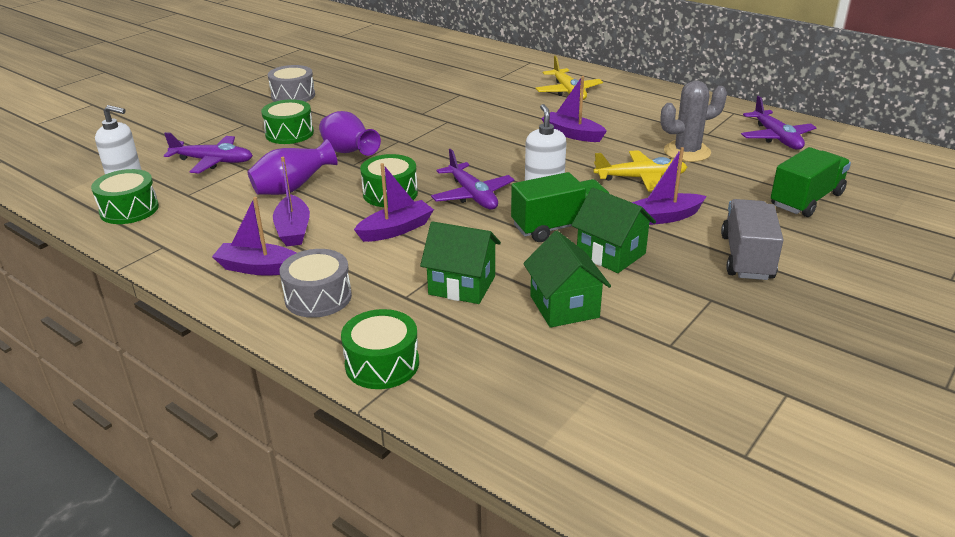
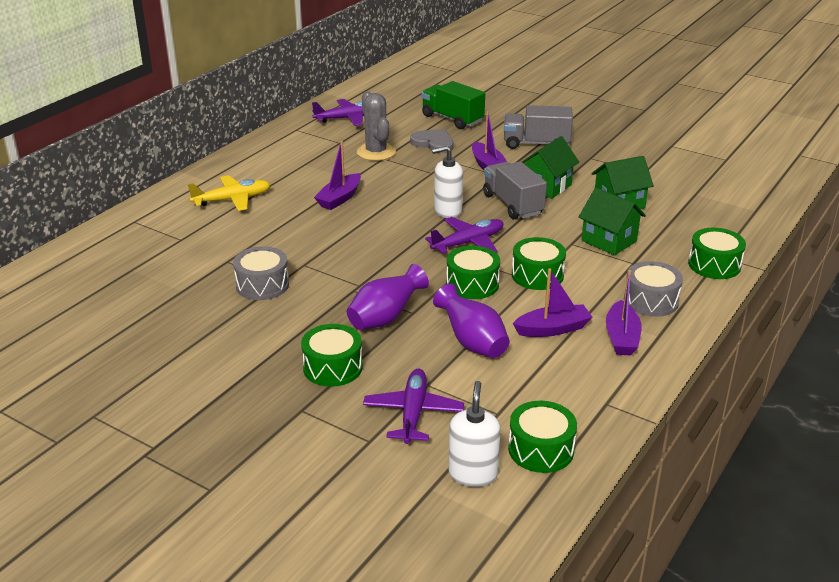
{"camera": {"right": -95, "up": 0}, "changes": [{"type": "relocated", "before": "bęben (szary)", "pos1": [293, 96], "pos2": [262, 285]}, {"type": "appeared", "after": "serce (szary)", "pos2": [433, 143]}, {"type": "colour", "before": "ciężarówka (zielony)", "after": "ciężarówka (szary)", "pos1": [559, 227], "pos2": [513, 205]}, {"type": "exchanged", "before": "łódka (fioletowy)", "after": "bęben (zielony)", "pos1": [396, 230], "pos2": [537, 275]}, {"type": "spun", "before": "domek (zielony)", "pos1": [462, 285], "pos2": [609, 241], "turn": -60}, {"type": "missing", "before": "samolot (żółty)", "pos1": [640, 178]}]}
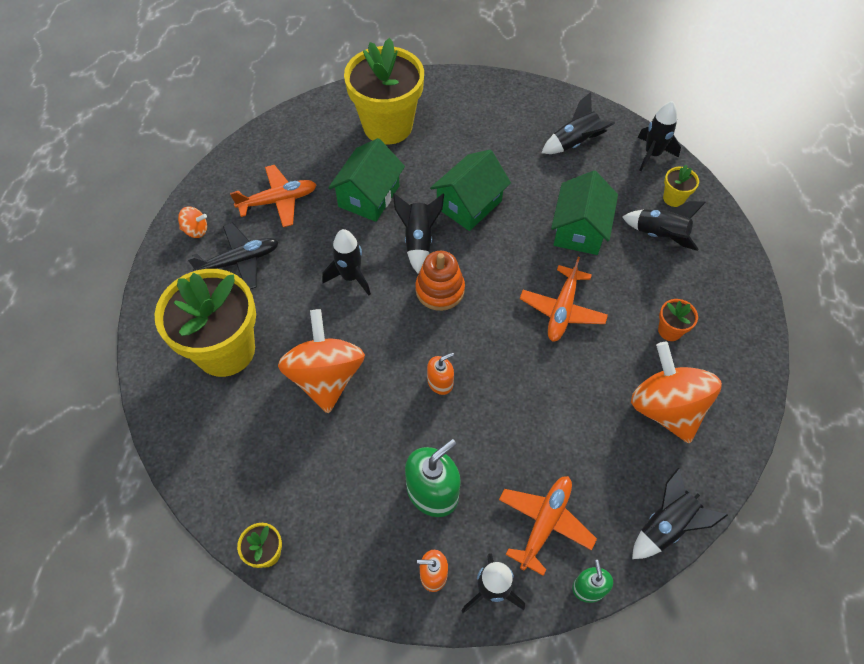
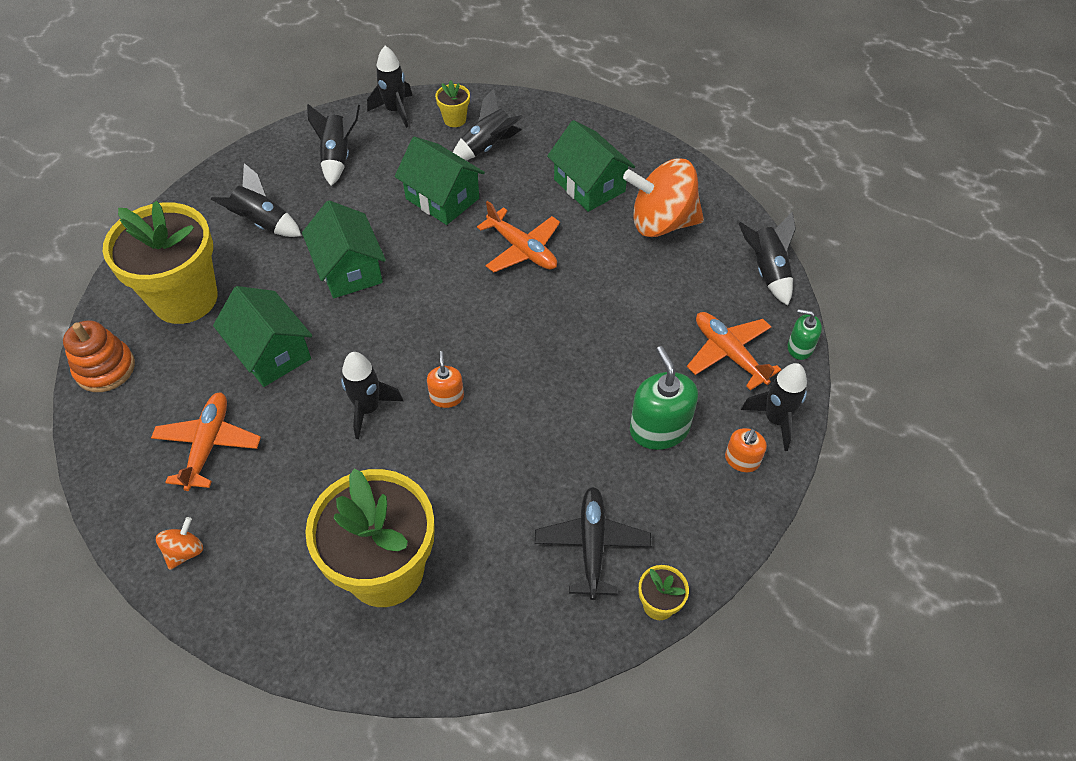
{"camera": {"right": -65, "up": -5}, "changes": [{"type": "relocated", "before": "zabawka nakładanka (pomarańczowy)", "pos1": [440, 290], "pos2": [105, 368]}, {"type": "relocated", "before": "rakieta (czarny)", "pos1": [418, 240], "pos2": [263, 223]}, {"type": "relocated", "before": "dozownik mydła (pomarańczowy)", "pos1": [440, 382], "pos2": [447, 397]}, {"type": "relocated", "before": "samolot (czarny)", "pos1": [239, 261], "pos2": [592, 545]}, {"type": "exchanged", "before": "doniczka (pomarańczowy)", "after": "domek (zielony)", "pos1": [670, 330], "pos2": [589, 185]}, {"type": "missing", "before": "bączek (pomarańczowy)", "pos1": [326, 377]}]}
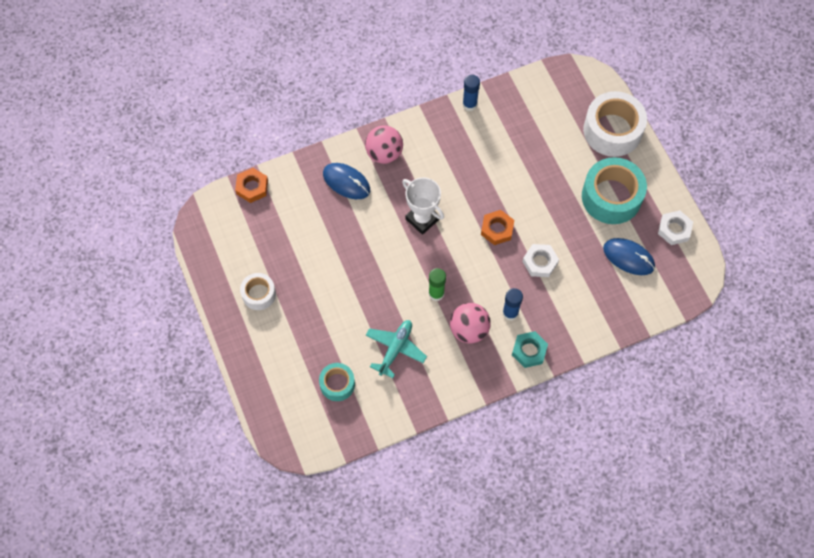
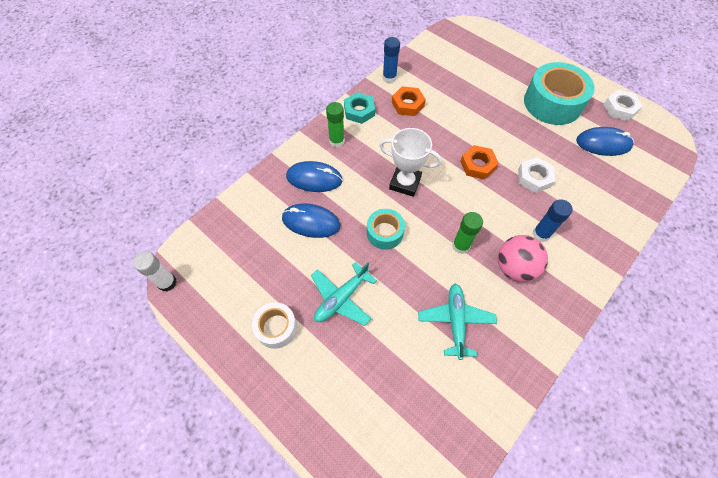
{"camera": {"right": -25, "up": -5}, "changes": [{"type": "appeared", "after": "klej w sztyfcie (biały)", "pos2": [167, 282]}, {"type": "appeared", "after": "myszka (niebieski)", "pos2": [311, 222]}, {"type": "appeared", "after": "samolot (turkusowy)", "pos2": [341, 298]}, {"type": "exchanged", "before": "piłka (różowy)", "after": "klej w sztyfcie (zielony)", "pos1": [384, 153], "pos2": [337, 141]}, {"type": "relocated", "before": "nakrętka (turkusowy)", "pos1": [529, 351], "pos2": [359, 111]}, {"type": "relocated", "before": "taśma klejąca (turkusowy)", "pos1": [337, 384], "pos2": [385, 233]}, {"type": "relocated", "before": "nakrętka (pomarańczowy)", "pos1": [252, 187], "pos2": [408, 104]}, {"type": "missing", "before": "taśma klejąca (biały)", "pos1": [612, 130]}]}
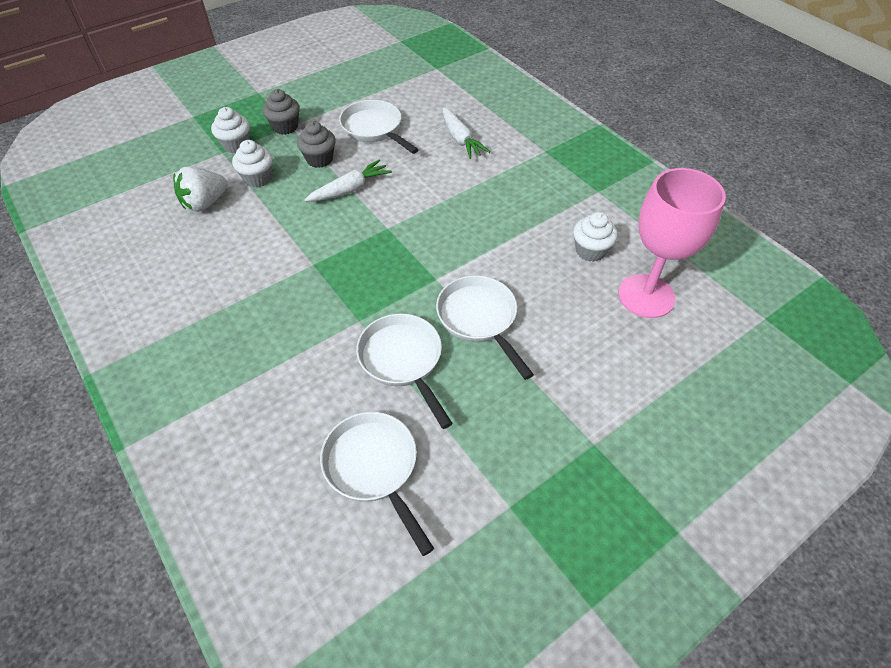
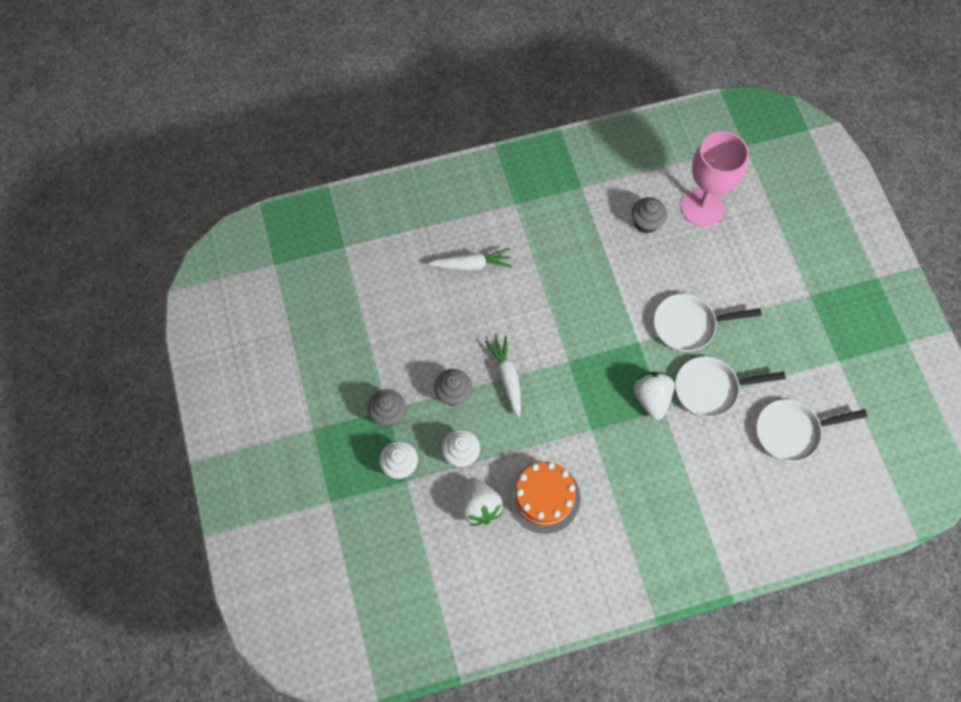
{"camera": {"right": -70, "up": 15}, "changes": [{"type": "appeared", "after": "tort (pomarańczowy)", "pos2": [544, 497]}, {"type": "colour", "before": "muffinka (biały)", "after": "muffinka (szary)", "pos1": [590, 251], "pos2": [646, 223]}, {"type": "appeared", "after": "truskawka (biały)", "pos2": [651, 398]}, {"type": "missing", "before": "patelnia (biały)", "pos1": [374, 129]}]}
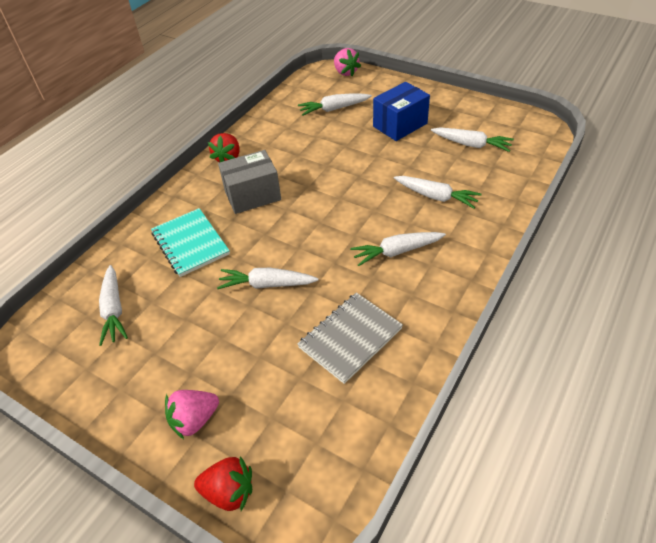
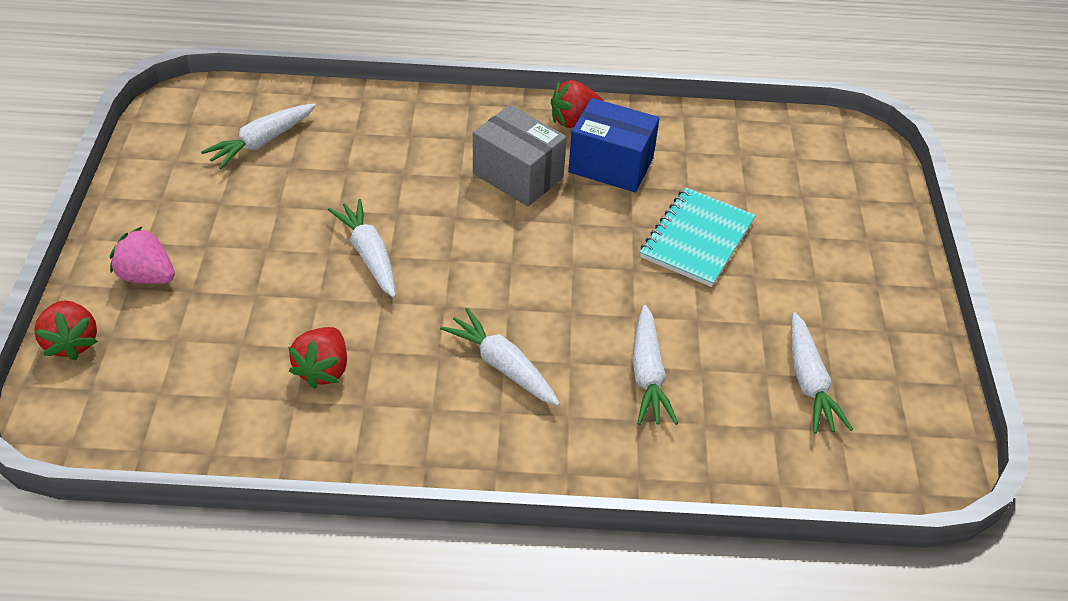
{"camera": {"right": 55, "up": 0}, "changes": [{"type": "exchanged", "before": "zeszyt (szary)", "after": "truskawka (czerwony)", "pos1": [350, 338], "pos2": [323, 369]}, {"type": "relocated", "before": "pudełko (niebieski)", "pos1": [400, 125], "pos2": [611, 165]}, {"type": "relocated", "before": "zeszyt (turkusowy)", "pos1": [190, 243], "pos2": [697, 239]}, {"type": "missing", "before": "marchewka (biały)", "pos1": [334, 109]}, {"type": "missing", "before": "truskawka (różowy)", "pos1": [345, 72]}]}
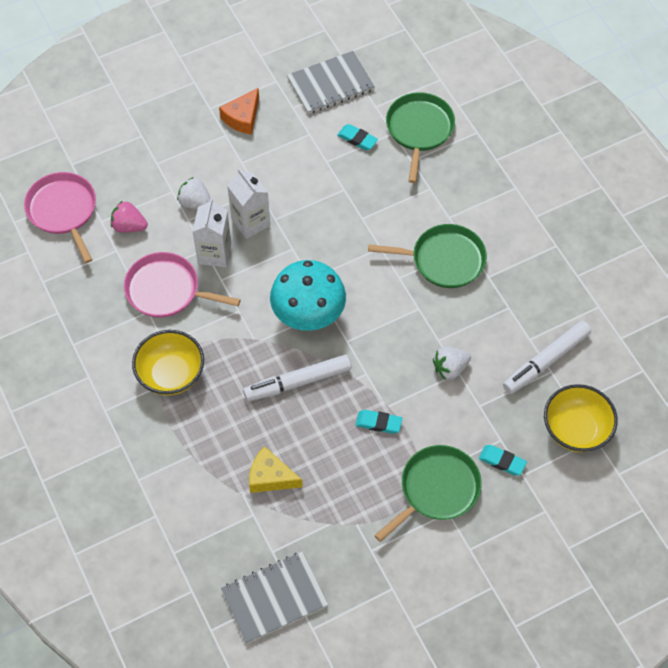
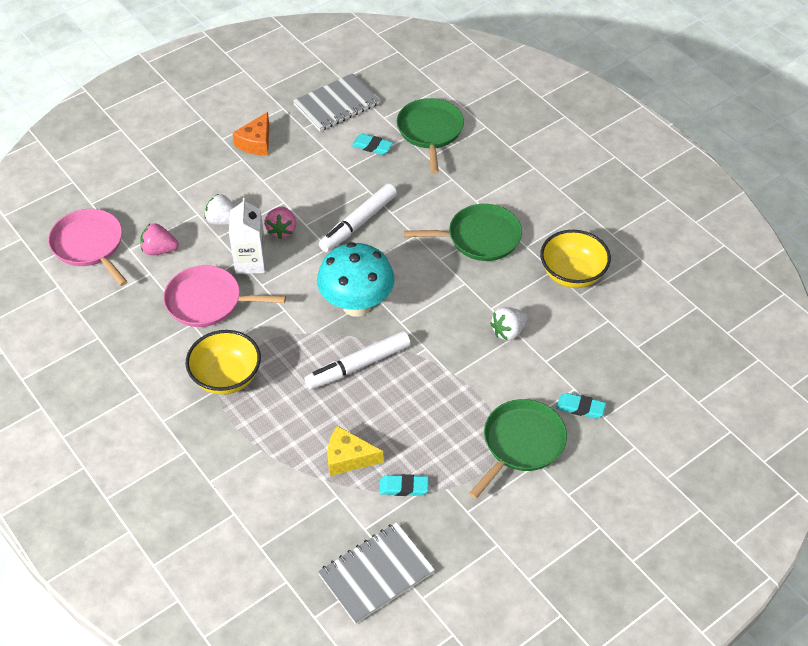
{"camera": {"right": -10, "up": -10}, "changes": [{"type": "exchanged", "before": "karton mleka (biały)", "after": "truskawka (różowy)", "pos1": [250, 222], "pos2": [281, 230]}, {"type": "relocated", "before": "flamaster (biały)", "pos1": [546, 361], "pos2": [358, 223]}, {"type": "relocated", "before": "gumka do mazania (turkusowy)", "pos1": [378, 423], "pos2": [403, 487]}, {"type": "relocated", "before": "miska (żółty)", "pos1": [575, 430], "pos2": [572, 274]}]}
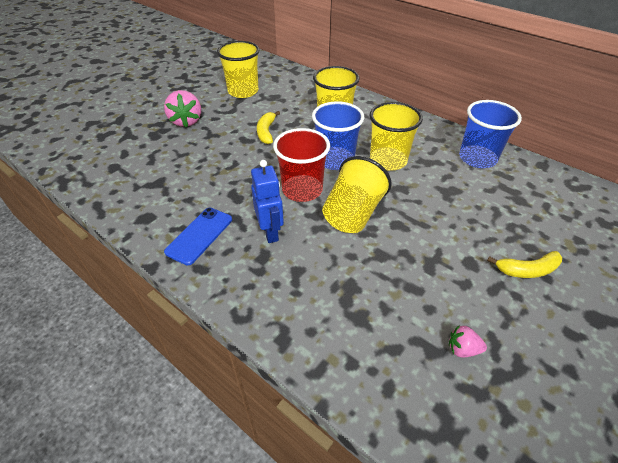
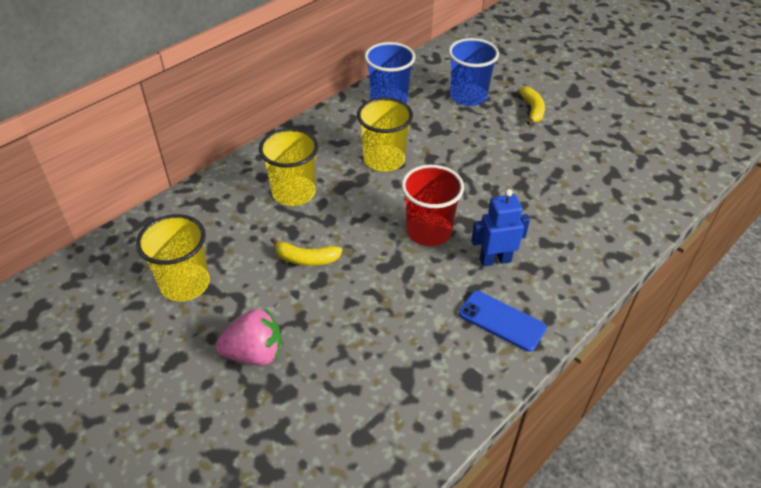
{"camera": {"right": -85, "up": 0}, "changes": [{"type": "relocated", "before": "szklanka (niebieski)", "pos1": [335, 160], "pos2": [468, 96]}, {"type": "missing", "before": "szklanka (żółty)", "pos1": [353, 214]}, {"type": "missing", "before": "truskawka (różowy)", "pos1": [462, 349]}]}
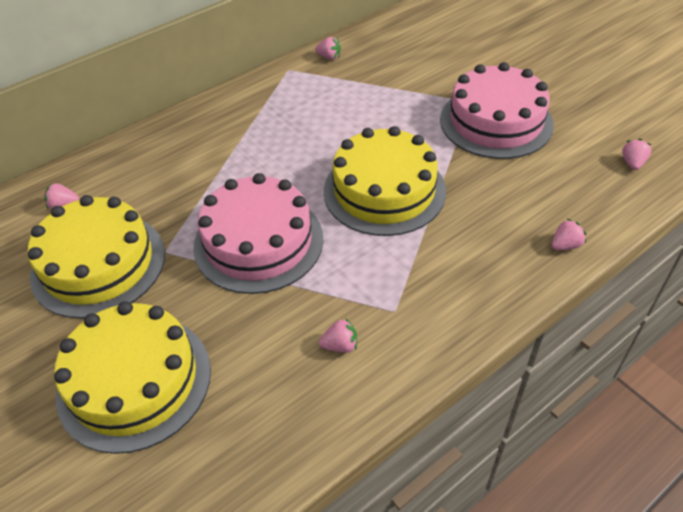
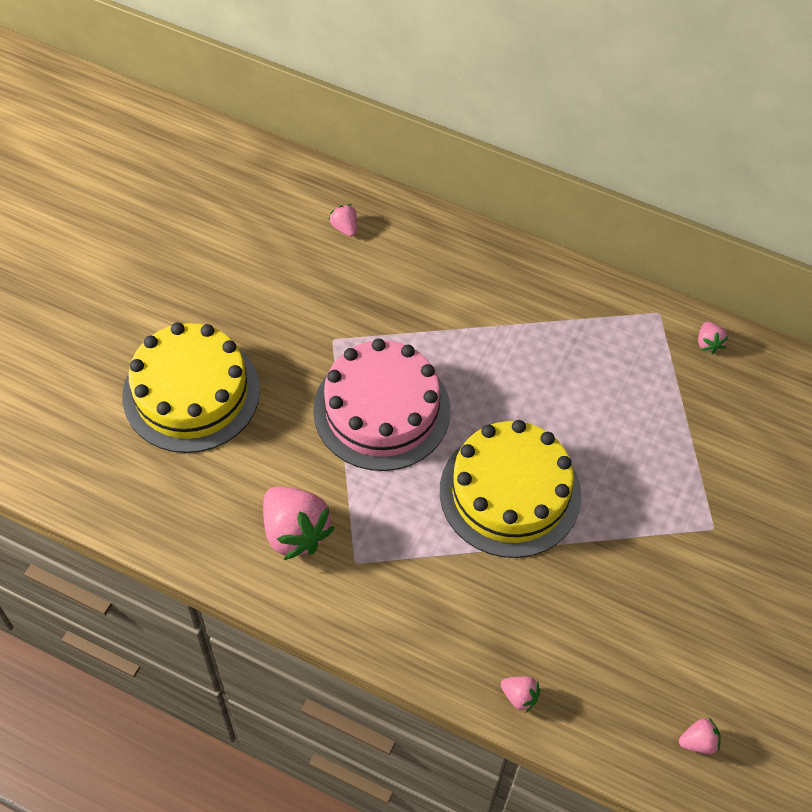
{"camera": {"right": 60, "up": 10}, "changes": [{"type": "size", "before": "truskawka (różowy)", "pos1": [340, 345], "pos2": [295, 532], "scale": 2.11}, {"type": "missing", "before": "tort (żółty)", "pos1": [98, 264]}, {"type": "missing", "before": "tort (różowy)", "pos1": [496, 121]}]}
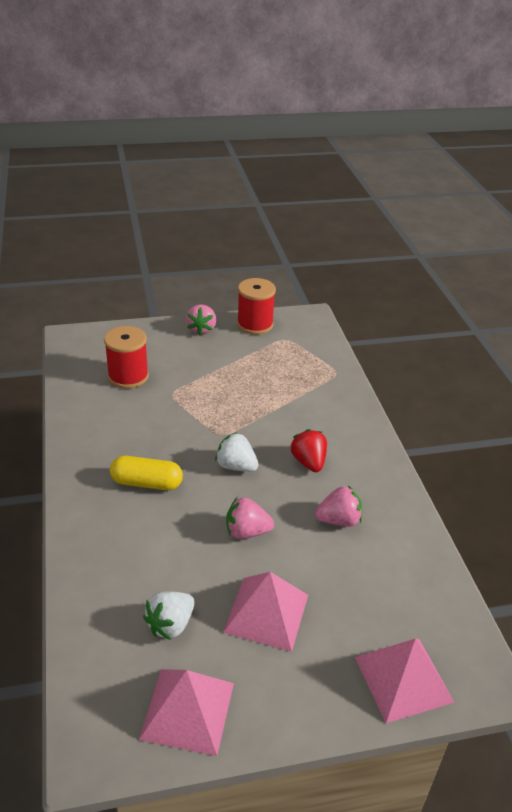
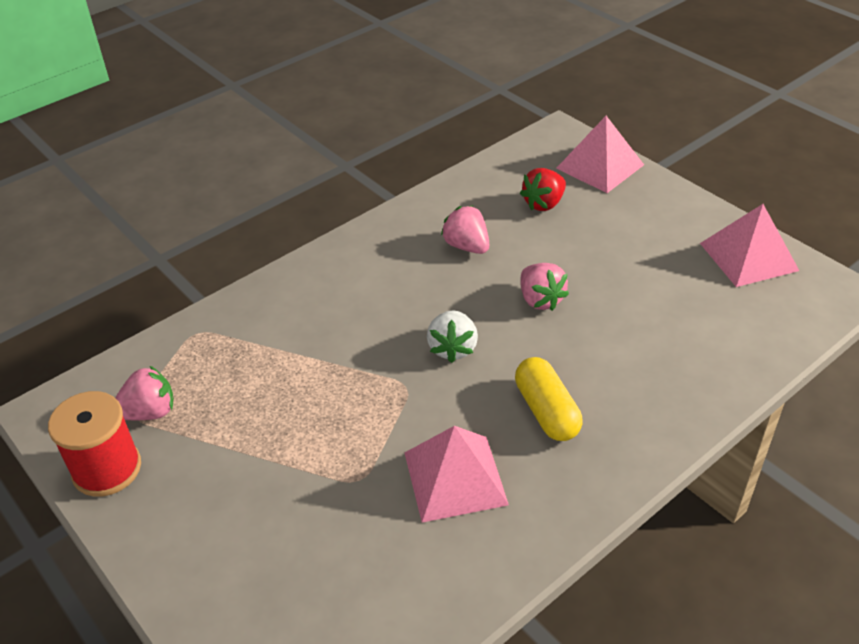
{"camera": {"right": -115, "up": 5}, "changes": [{"type": "relocated", "before": "truskawka (różowy)", "pos1": [201, 329], "pos2": [149, 412]}, {"type": "relocated", "before": "piramida (różowy)", "pos1": [266, 613], "pos2": [455, 478]}, {"type": "relocated", "before": "truskawka (czerwony)", "pos1": [308, 462], "pos2": [544, 204]}, {"type": "missing", "before": "szpulka (czerwony)", "pos1": [128, 376]}, {"type": "missing", "before": "truskawka (biały)", "pos1": [170, 624]}]}
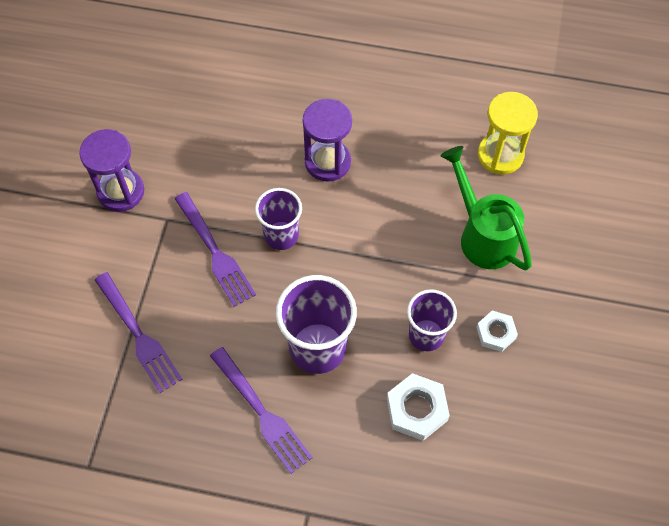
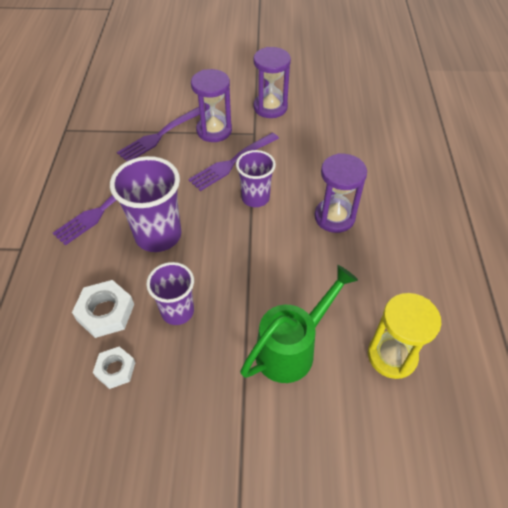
{"camera": {"right": 80, "up": -10}, "changes": [{"type": "relocated", "before": "nakrętka (biały)", "pos1": [496, 333], "pos2": [115, 369]}, {"type": "appeared", "after": "klepsydra (fioletowy)", "pos2": [214, 130]}]}
